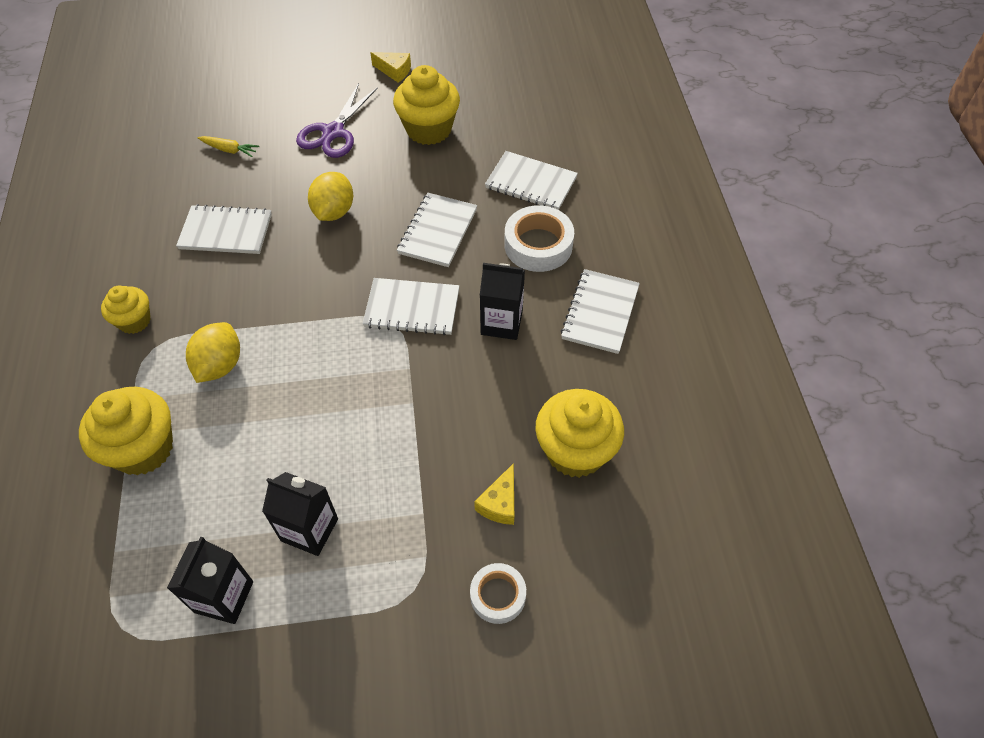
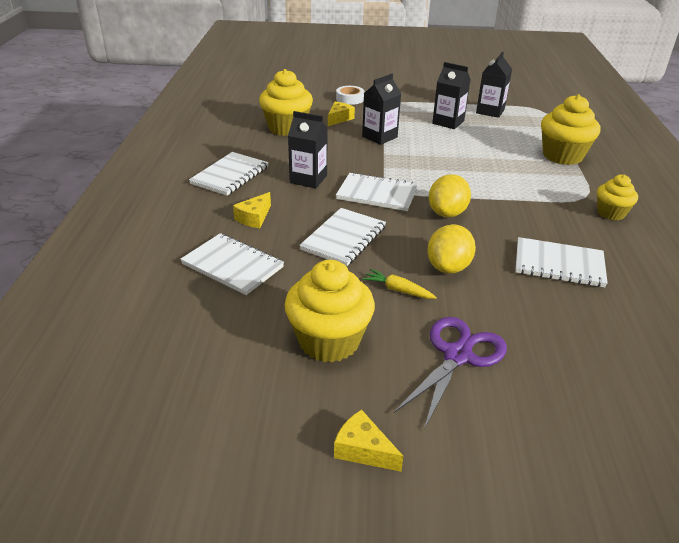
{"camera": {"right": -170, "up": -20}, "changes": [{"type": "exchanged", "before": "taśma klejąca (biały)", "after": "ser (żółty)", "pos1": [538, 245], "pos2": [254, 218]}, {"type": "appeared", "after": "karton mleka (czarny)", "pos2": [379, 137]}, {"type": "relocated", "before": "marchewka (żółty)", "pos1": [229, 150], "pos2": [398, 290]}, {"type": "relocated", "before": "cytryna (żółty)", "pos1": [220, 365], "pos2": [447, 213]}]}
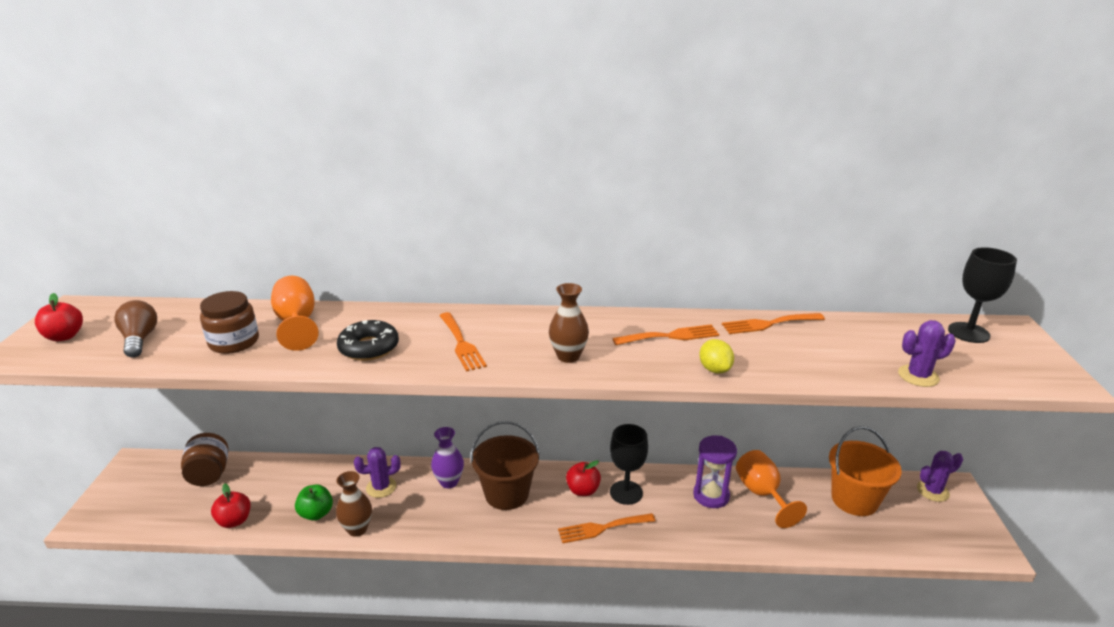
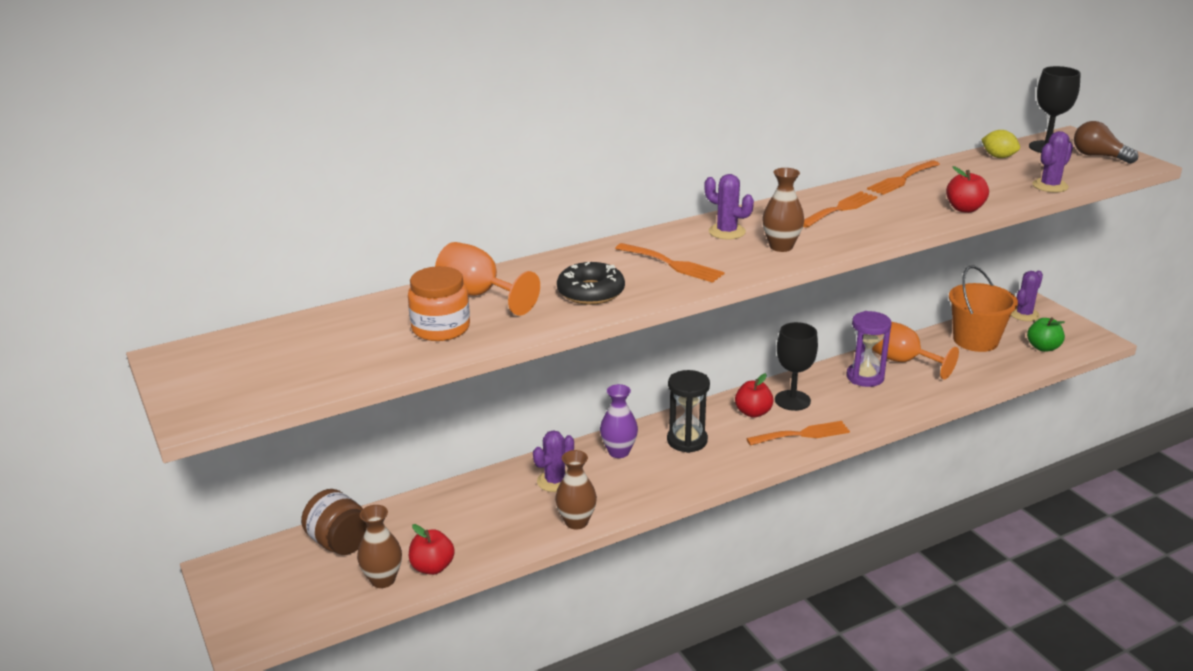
{"camera": {"right": -30, "up": 0}, "changes": [{"type": "appeared", "after": "wazon (brązowy)", "pos2": [383, 580]}, {"type": "colour", "before": "słoik (brązowy)", "after": "słoik (pomarańczowy)", "pos1": [234, 342], "pos2": [441, 328]}, {"type": "exchanged", "before": "wiadro (brązowy)", "after": "klepsydra (czarny)", "pos1": [506, 494], "pos2": [687, 441]}, {"type": "appeared", "after": "kaktus (fioletowy)", "pos2": [727, 232]}, {"type": "spun", "before": "widelec (pomarańczowy)", "pos1": [602, 528], "pos2": [803, 434], "turn": -150}, {"type": "relocated", "before": "jabłko (czerwony)", "pos1": [64, 336], "pos2": [964, 209]}, {"type": "relocated", "before": "cytryna (żółty)", "pos1": [714, 369], "pos2": [998, 157]}, {"type": "relocated", "before": "jabłko (zielony)", "pos1": [316, 514], "pos2": [1043, 347]}, {"type": "relocated", "before": "żarówka (brązowy)", "pos1": [140, 339], "pos2": [1098, 156]}]}
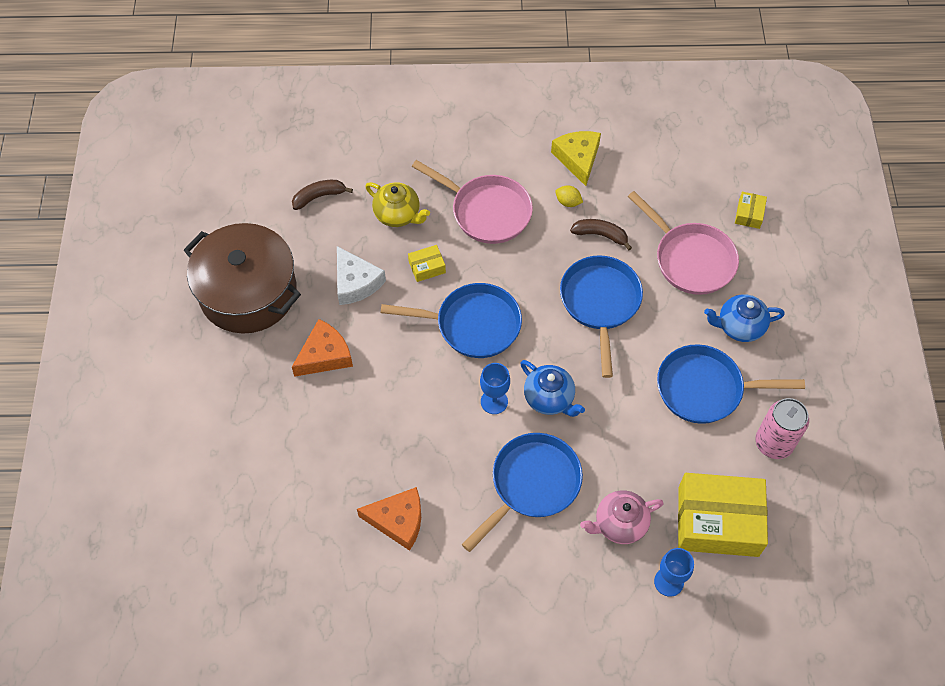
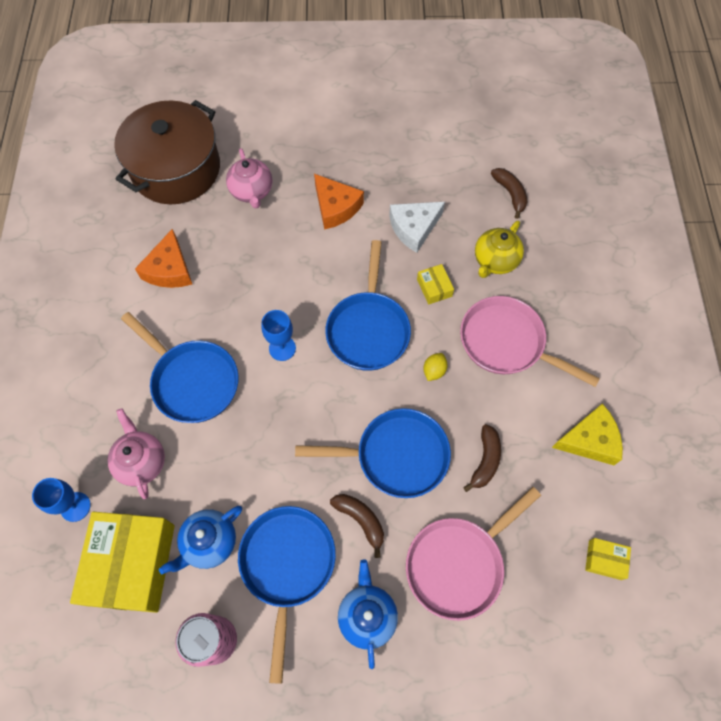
{"camera": {"right": 90, "up": 5}, "changes": [{"type": "relocated", "before": "garnek (brązowy)", "pos1": [248, 292], "pos2": [176, 169]}, {"type": "relocated", "before": "imbryk (niebieski)", "pos1": [549, 398], "pos2": [209, 543]}, {"type": "appeared", "after": "imbryk (różowy)", "pos2": [252, 191]}, {"type": "appeared", "after": "banan (brązowy)", "pos2": [361, 520]}, {"type": "relocated", "before": "cytryna (żółty)", "pos1": [568, 202], "pos2": [434, 371]}, {"type": "spun", "before": "patelnia (różowy)", "pos1": [486, 211], "pos2": [506, 343], "turn": 90}, {"type": "relocated", "before": "pudełko (żółty)", "pos1": [749, 214], "pos2": [605, 560]}]}
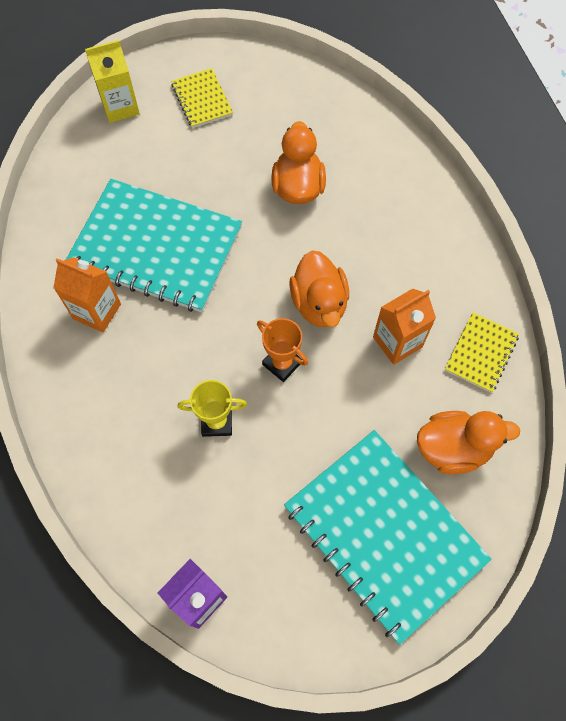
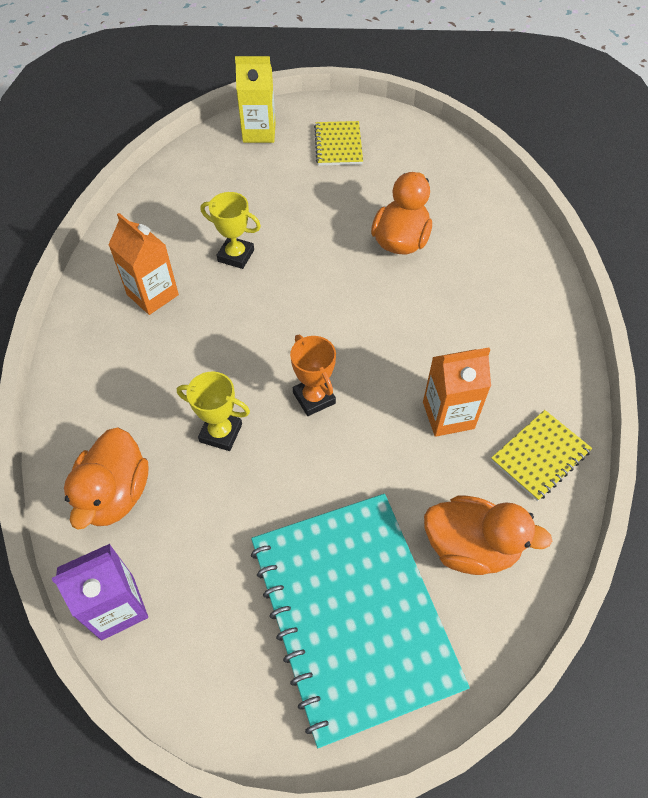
{"camera": {"right": 20, "up": -10}, "changes": [{"type": "relocated", "before": "kaczka (pomarańczowy)", "pos1": [319, 303], "pos2": [115, 494]}, {"type": "exchanged", "before": "zeszyt (turkusowy)", "after": "puchar (żółty)", "pos1": [156, 247], "pos2": [236, 256]}]}
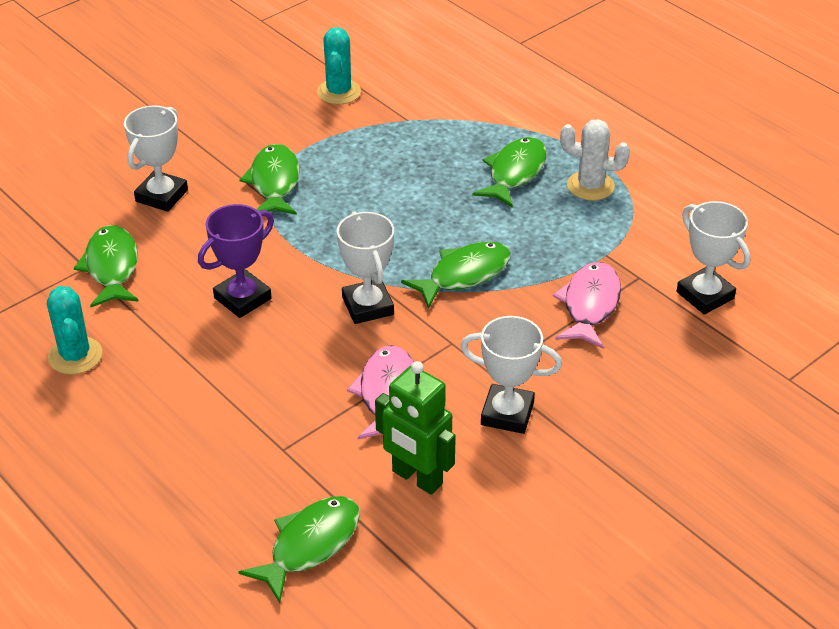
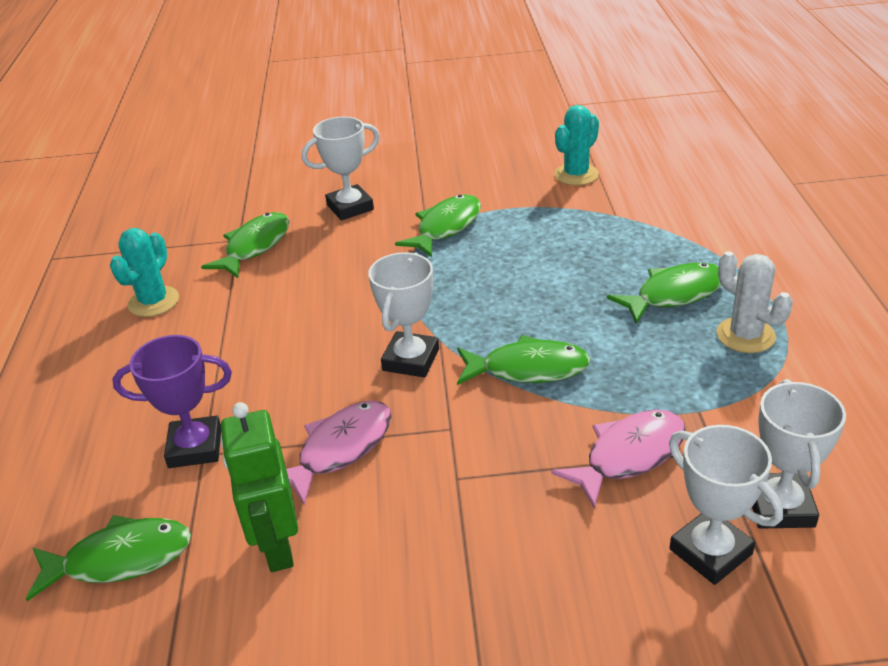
{"camera": {"right": 40, "up": -5}, "changes": [{"type": "relocated", "before": "puchar (fioletowy)", "pos1": [242, 298], "pos2": [195, 447]}, {"type": "relocated", "before": "puchar (biały)", "pos1": [507, 414], "pos2": [710, 552]}]}
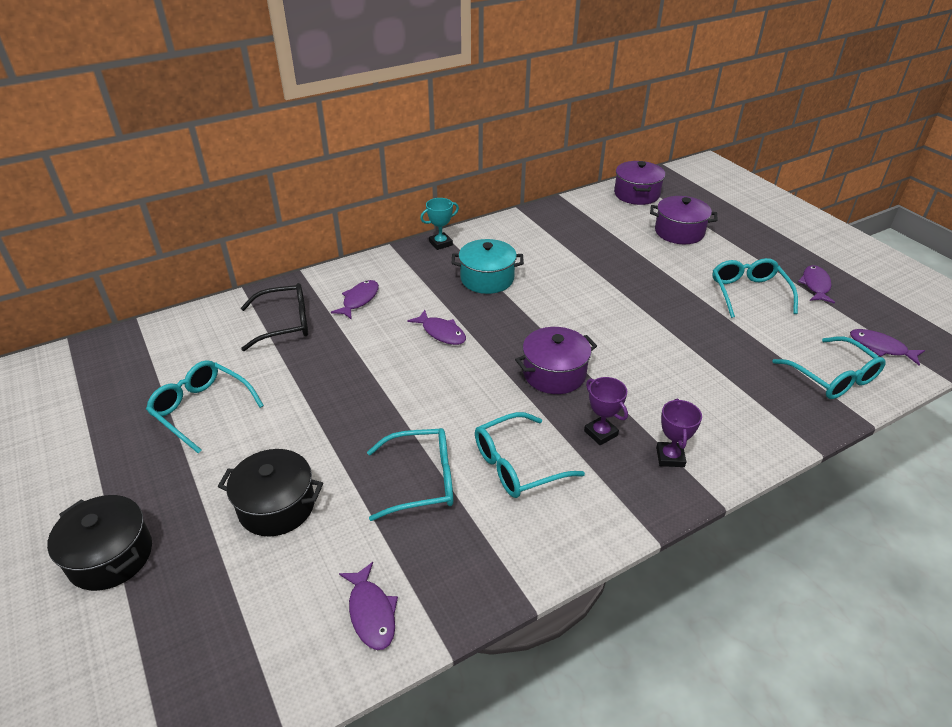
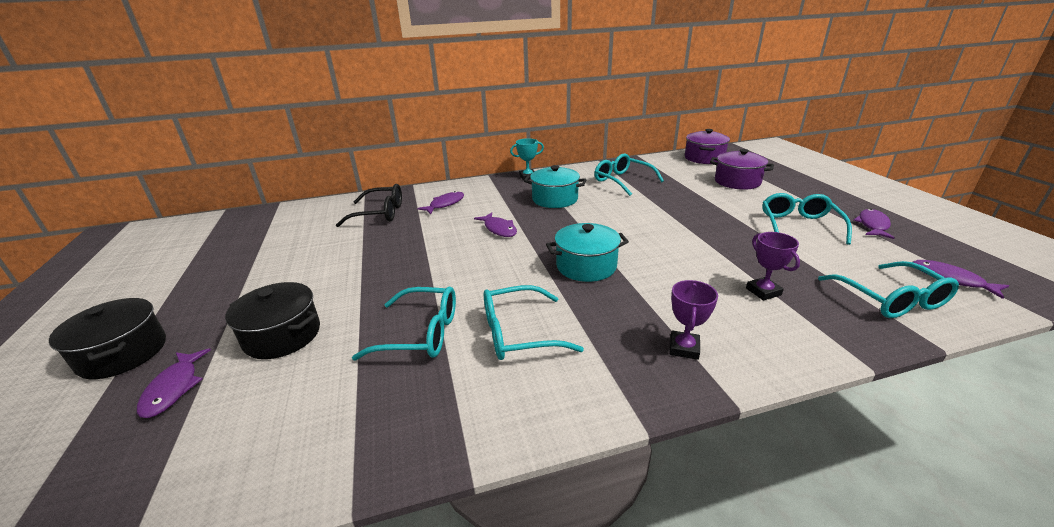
{"camera": {"right": 15, "up": -10}, "changes": [{"type": "relocated", "before": "ryba (fioletowy)", "pos1": [371, 613], "pos2": [174, 388]}, {"type": "colour", "before": "garnek (fioletowy)", "after": "garnek (turkusowy)", "pos1": [554, 374], "pos2": [586, 266]}, {"type": "relocated", "before": "okulary (turkusowy)", "pos1": [201, 409], "pos2": [622, 181]}, {"type": "relocated", "before": "puchar (fioletowy)", "pos1": [600, 433], "pos2": [763, 291]}]}
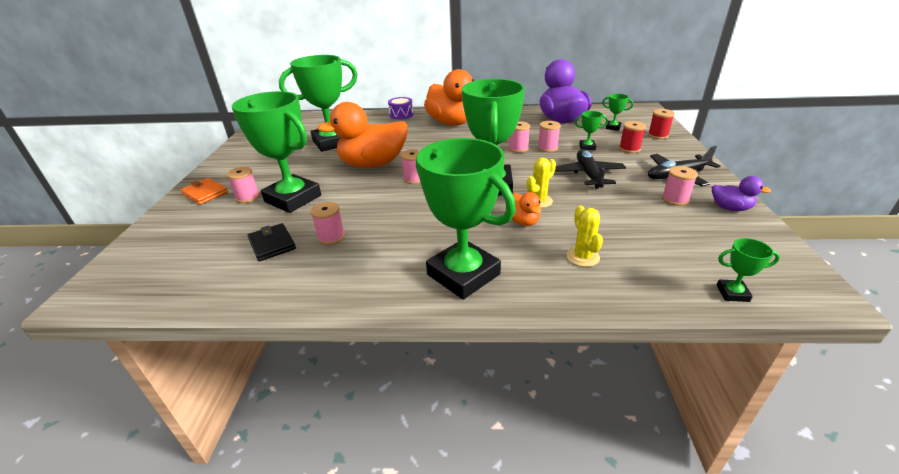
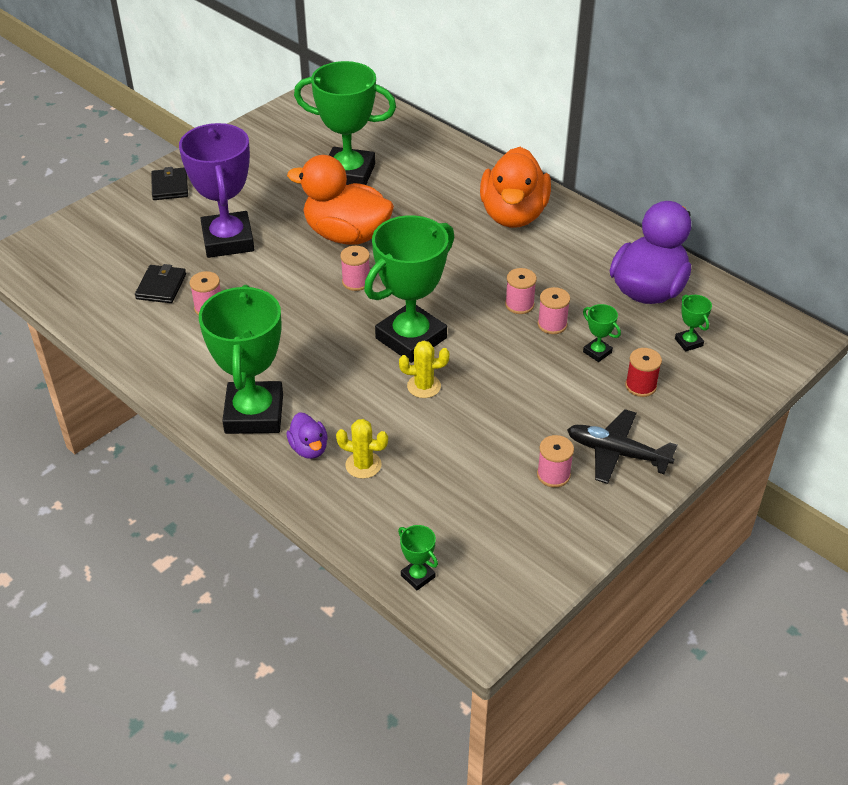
{"camera": {"right": 40, "up": 10}, "changes": [{"type": "colour", "before": "portfel (pomarańczowy)", "after": "portfel (czarny)", "pos1": [205, 193], "pos2": [170, 186]}, {"type": "colour", "before": "puchar (zielony)", "after": "puchar (fioletowy)", "pos1": [293, 198], "pos2": [228, 240]}, {"type": "relocated", "before": "kaczka (fioletowy)", "pos1": [730, 208], "pos2": [309, 448]}, {"type": "spun", "before": "kaktus (żółty)", "pos1": [582, 257], "pos2": [363, 465], "turn": 75}, {"type": "missing", "before": "szpulka (różowy)", "pos1": [248, 197]}, {"type": "missing", "before": "bęben (fioletowy)", "pos1": [401, 115]}, {"type": "missing", "before": "kaczka (pomarańczowy)", "pos1": [523, 221]}, {"type": "missing", "before": "samolot (czarny)", "pos1": [588, 175]}, {"type": "missing", "before": "szpulka (czerwony)", "pos1": [658, 135]}]}
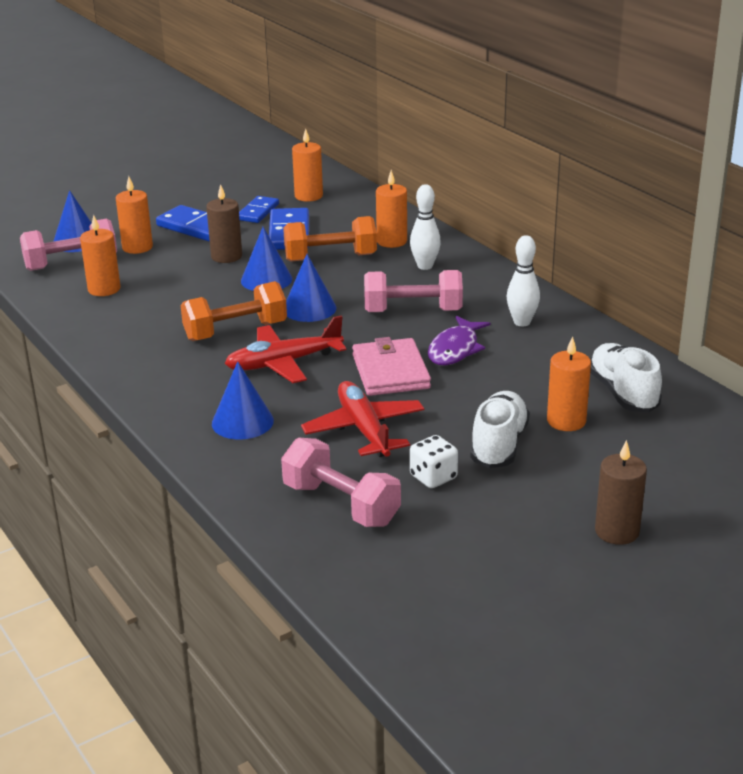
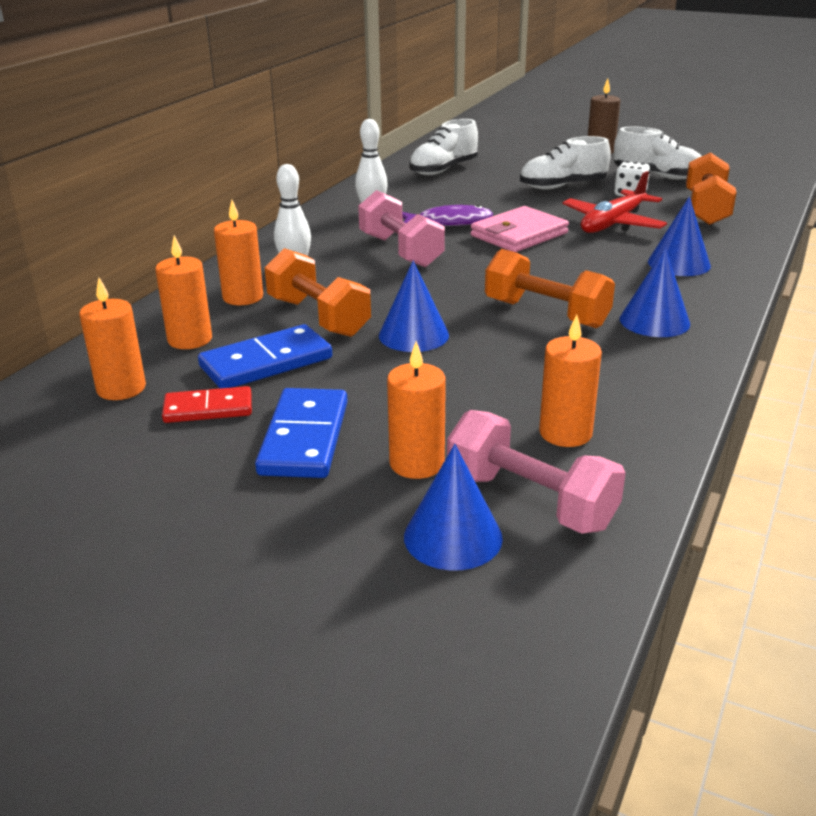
{"camera": {"right": -120, "up": 0}, "changes": [{"type": "relocated", "before": "świeca (pomarańczowy)", "pos1": [566, 421], "pos2": [190, 339]}, {"type": "colour", "before": "kostka domina (niebieski)", "after": "kostka domina (czerwony)", "pos1": [258, 212], "pos2": [208, 408]}, {"type": "appeared", "after": "but (biały)", "pos2": [657, 176]}, {"type": "relocated", "before": "stożek (niebieski)", "pos1": [309, 308], "pos2": [654, 321]}, {"type": "colour", "before": "hantel (różowy)", "after": "hantel (pomarańczowy)", "pos1": [341, 504], "pos2": [706, 209]}, {"type": "missing", "before": "świeca (brązowy)", "pos1": [226, 256]}, {"type": "missing", "before": "samolot (czerwony)", "pos1": [283, 363]}]}
